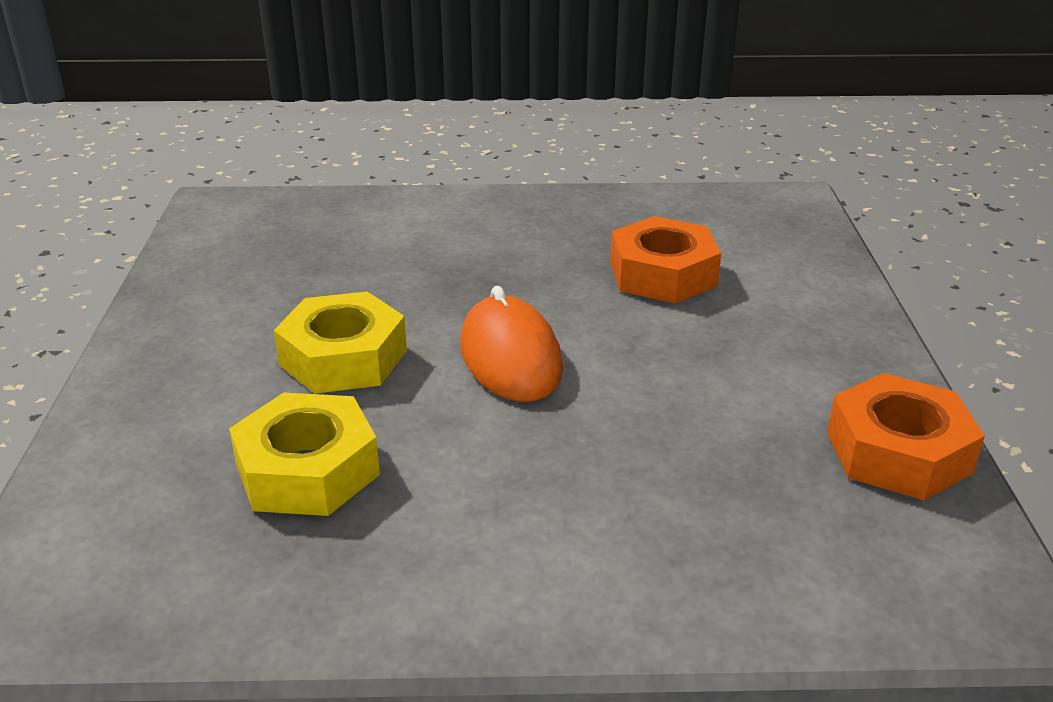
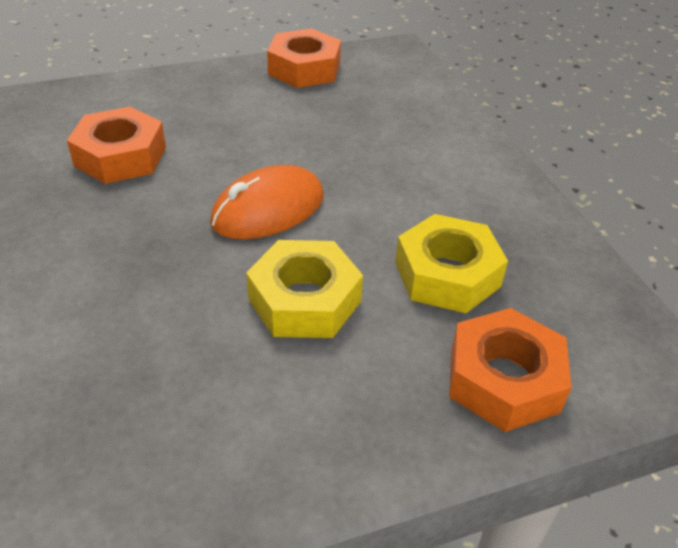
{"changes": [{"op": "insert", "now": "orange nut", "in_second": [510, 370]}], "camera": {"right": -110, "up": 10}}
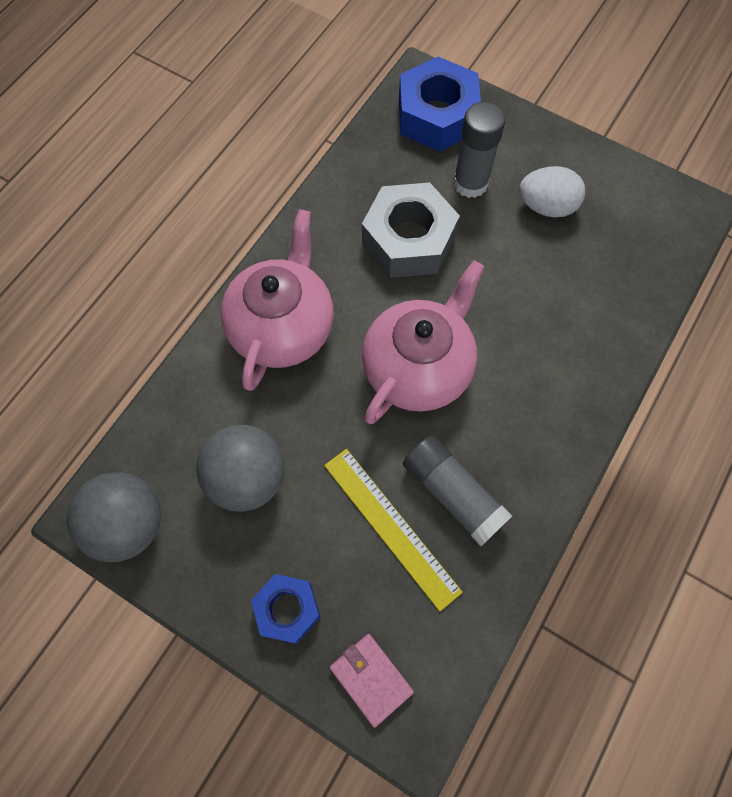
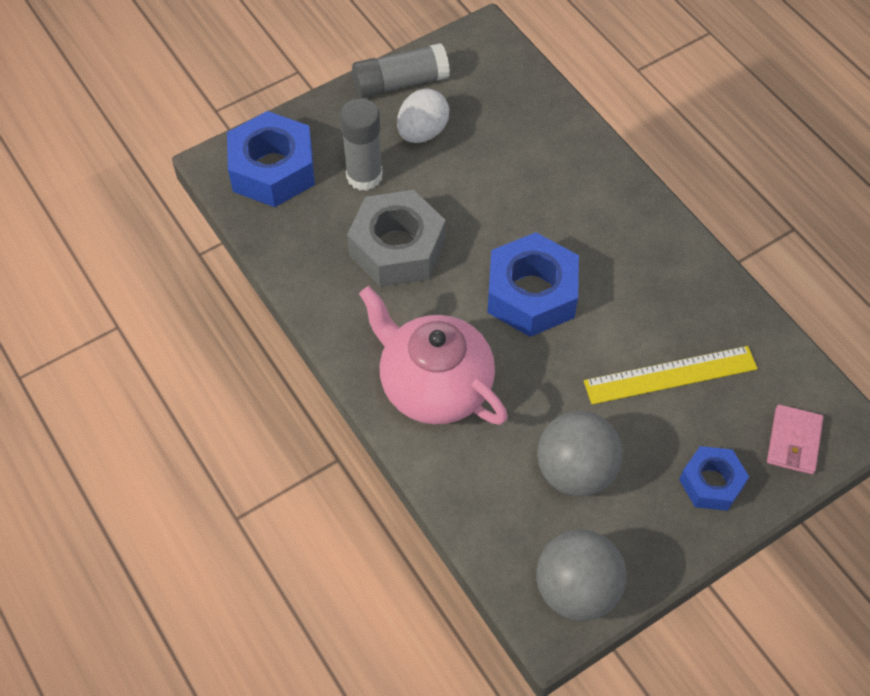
{"changes": [{"op": "rotate", "was": "pink wallet", "in_first": [372, 681], "in_second": [795, 439], "clockwise": -60}, {"op": "replace", "was": "pink teapot", "now": "blue nut", "in_first": [423, 342], "in_second": [533, 284]}, {"op": "move", "was": "grey glue stick", "in_first": [457, 490], "in_second": [401, 70]}], "camera": {"right": -65, "up": -10}}
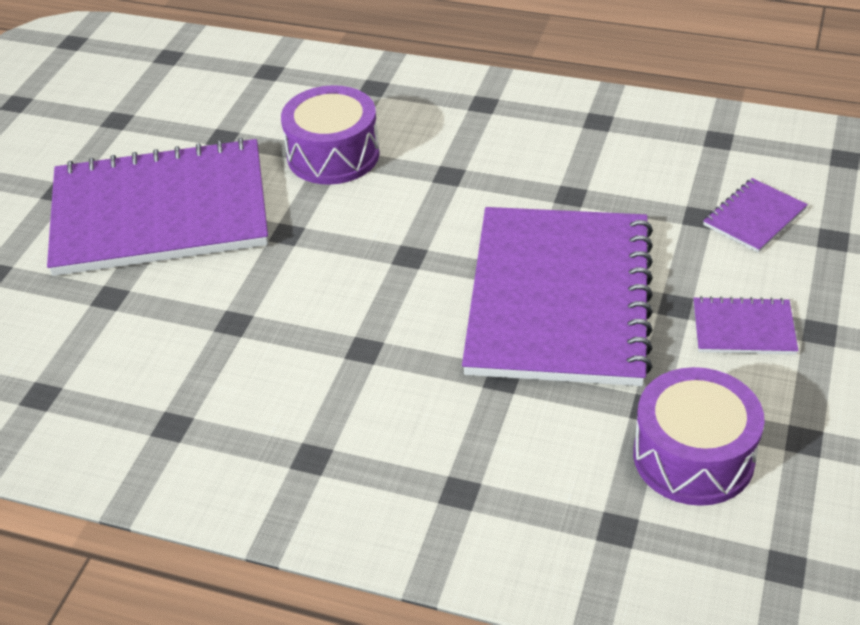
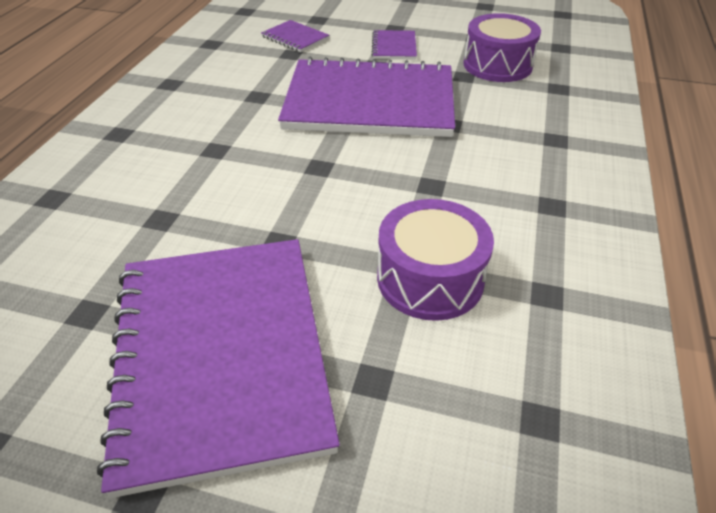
{"changes": [{"op": "move", "was": "purple drum", "in_first": [330, 135], "in_second": [435, 260]}], "camera": {"right": -95, "up": 0}}
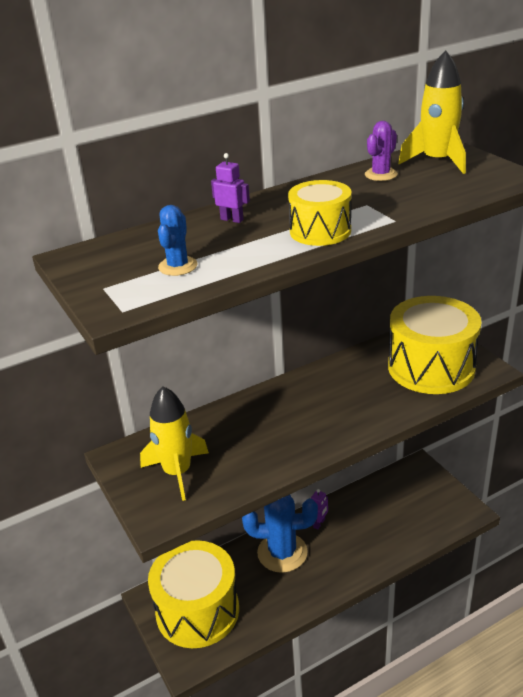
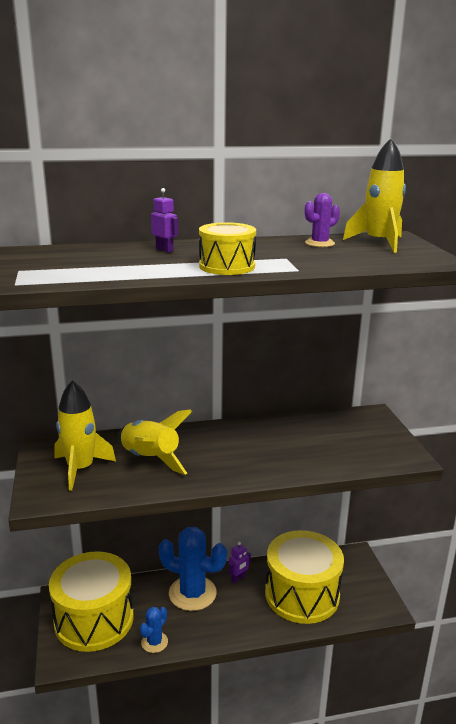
{"changes": [{"op": "move", "was": "blue cactus", "in_first": [178, 240], "in_second": [154, 630]}, {"op": "move", "was": "yellow drum", "in_first": [435, 345], "in_second": [304, 577]}, {"op": "insert", "now": "yellow rocket", "in_second": [155, 442]}], "camera": {"right": 15, "up": -10}}
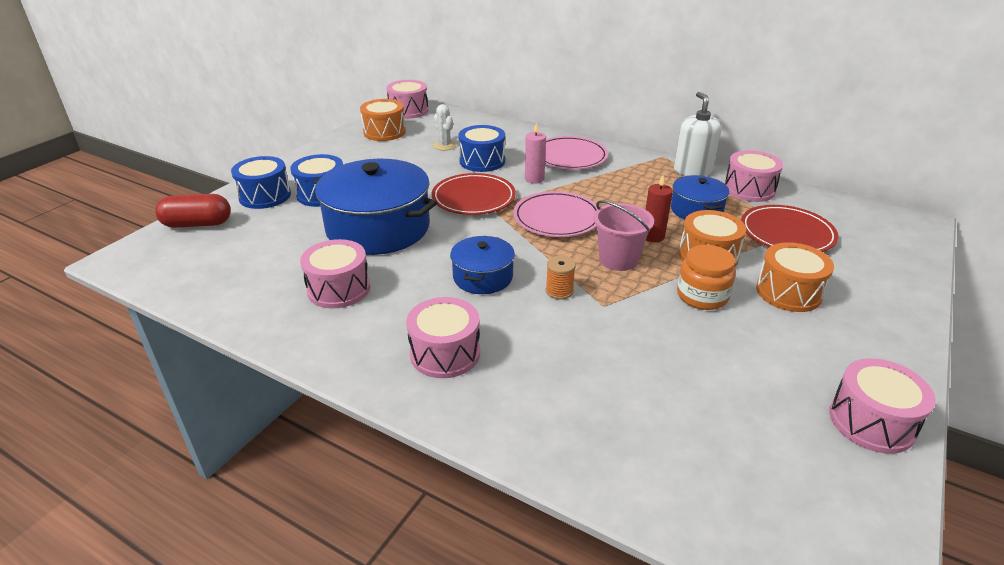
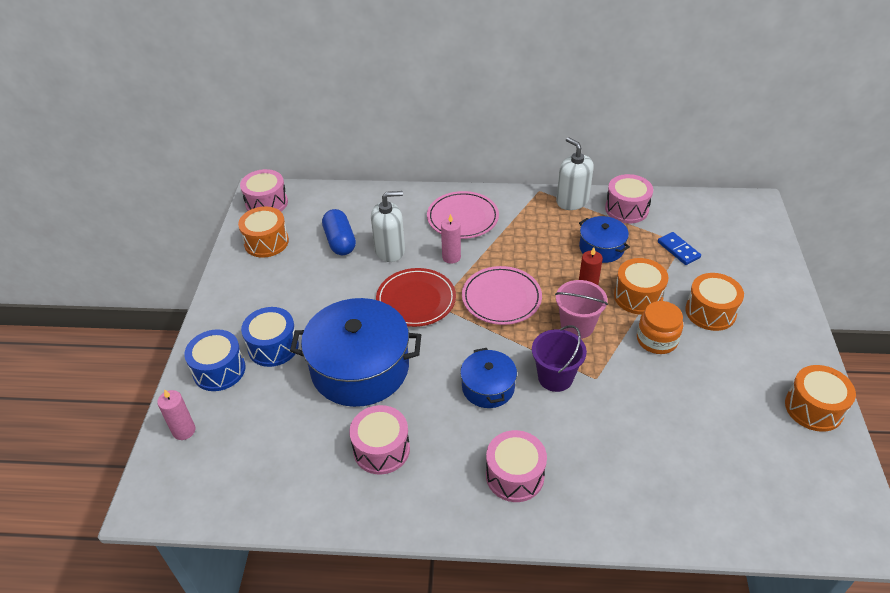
{"changes": [{"op": "replace", "was": "red capsule", "now": "pink candle", "in_first": [193, 211], "in_second": [176, 414]}, {"op": "replace", "was": "white cactus", "now": "blue capsule", "in_first": [444, 127], "in_second": [339, 232]}, {"op": "replace", "was": "blue drum", "now": "white soap dispenser", "in_first": [482, 148], "in_second": [388, 226]}, {"op": "replace", "was": "orange spool", "now": "purple bucket", "in_first": [561, 278], "in_second": [559, 358]}, {"op": "replace", "was": "red plate", "now": "blue domino", "in_first": [790, 228], "in_second": [679, 248]}, {"op": "recolor", "was": "pink drum", "now": "orange drum", "in_first": [882, 406], "in_second": [820, 398]}], "camera": {"right": -25, "up": 10}}
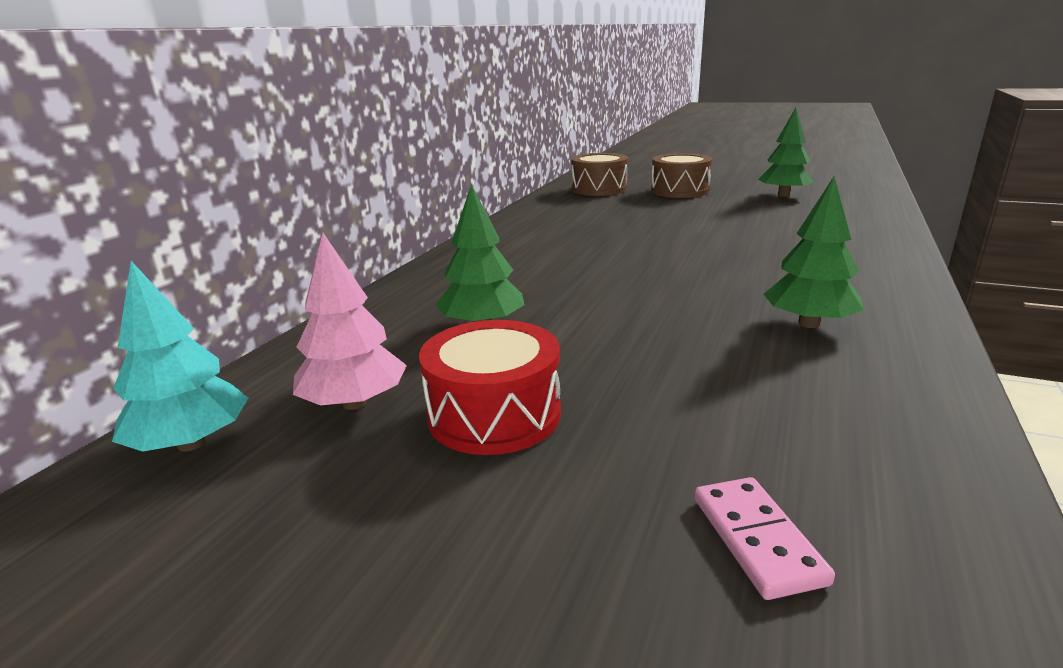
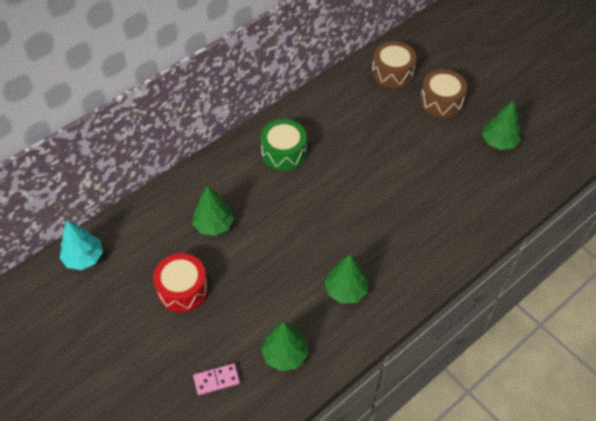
{"changes": [{"op": "delete", "was": "pink tree", "in_first": [350, 321]}, {"op": "rotate", "was": "pink domino", "in_first": [764, 538], "in_second": [216, 379], "clockwise": 60}, {"op": "insert", "now": "green drum", "in_second": [284, 145]}, {"op": "insert", "now": "green tree", "in_second": [284, 346]}], "camera": {"right": 25, "up": 30}}
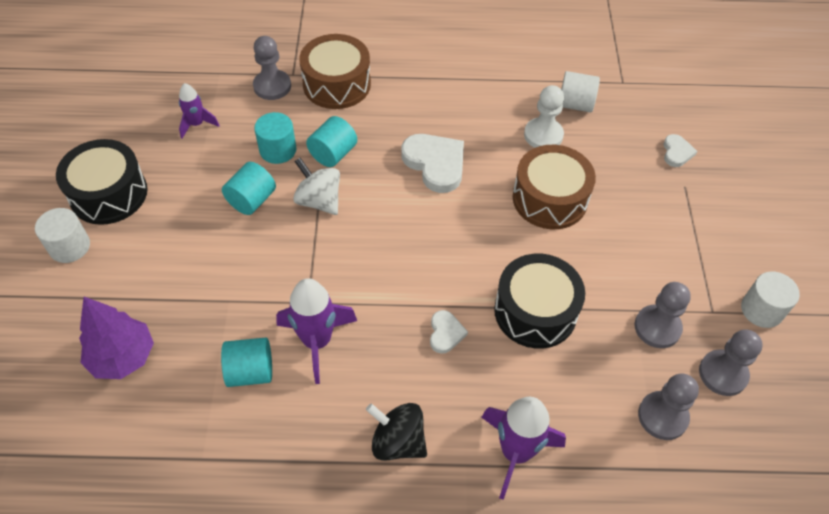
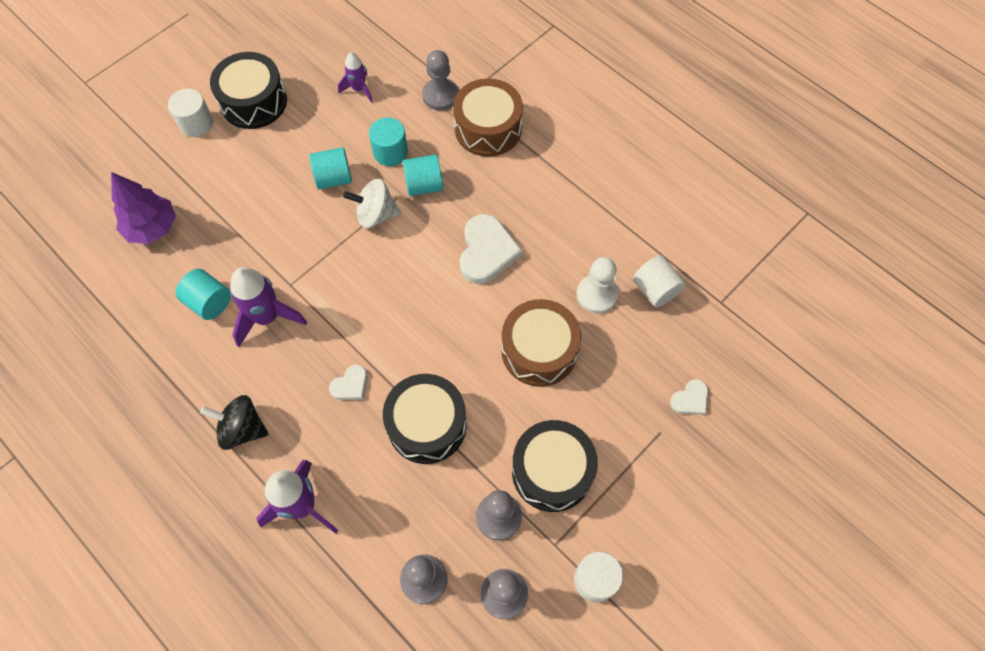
{"changes": [{"op": "rotate", "was": "white spinning top", "in_first": [316, 186], "in_second": [372, 203], "clockwise": -90}, {"op": "rotate", "was": "black spinning top", "in_first": [396, 432], "in_second": [234, 422], "clockwise": -60}, {"op": "insert", "now": "black drum", "in_second": [555, 466]}], "camera": {"right": 45, "up": 10}}
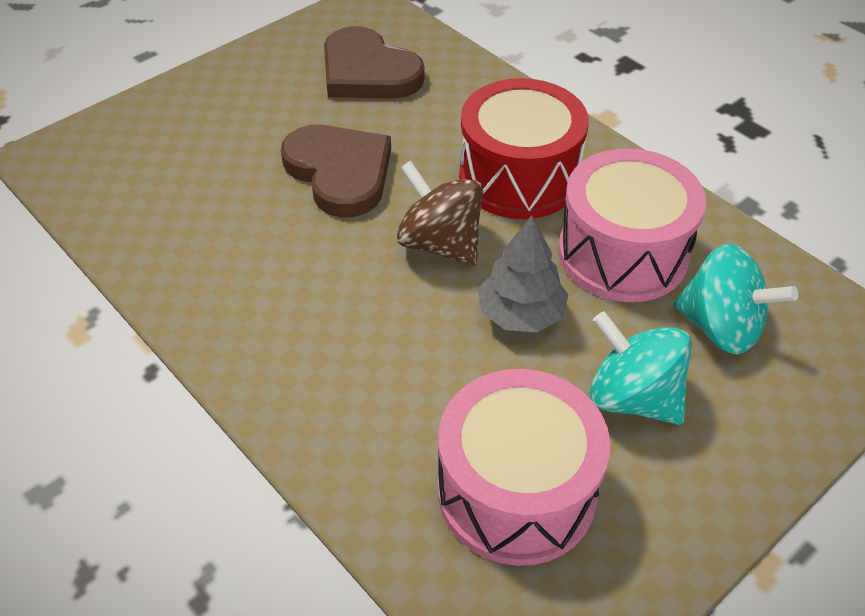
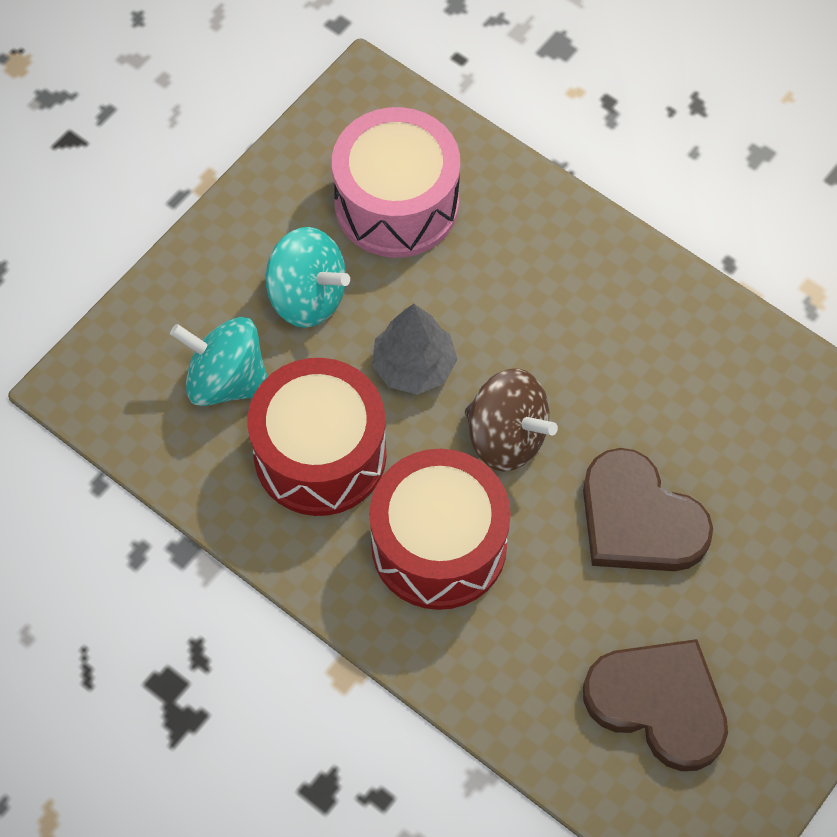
{"changes": [{"op": "recolor", "was": "pink drum", "now": "red drum", "in_first": [632, 225], "in_second": [317, 437]}], "camera": {"right": 170, "up": 15}}
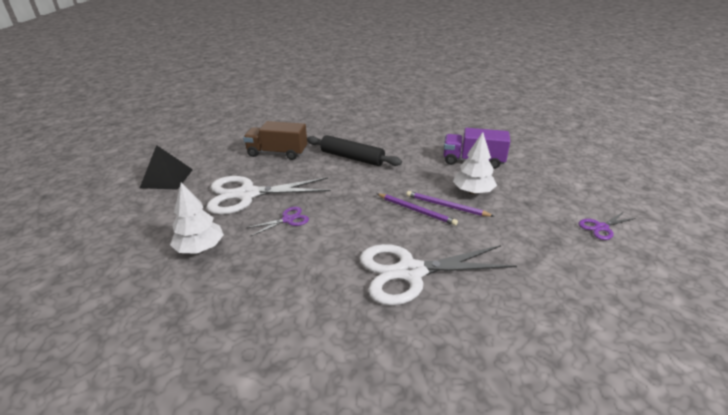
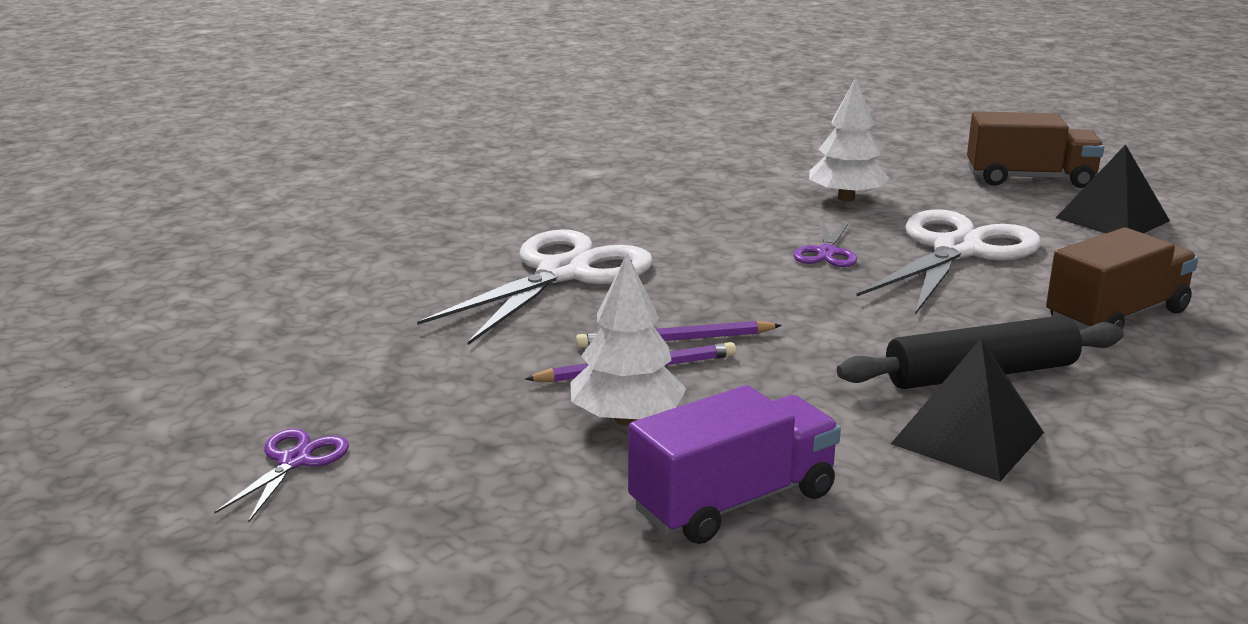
{"changes": [{"op": "insert", "now": "black pyramid", "in_second": [967, 410]}, {"op": "insert", "now": "brown truck", "in_second": [1035, 149]}], "camera": {"right": 135, "up": -10}}
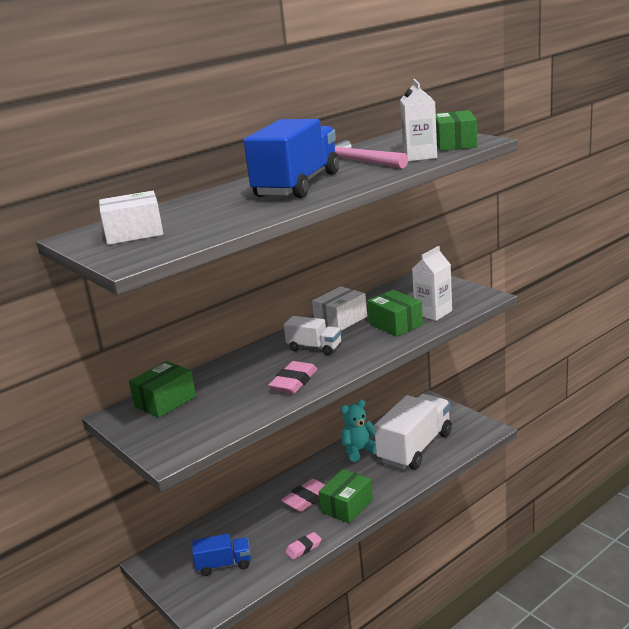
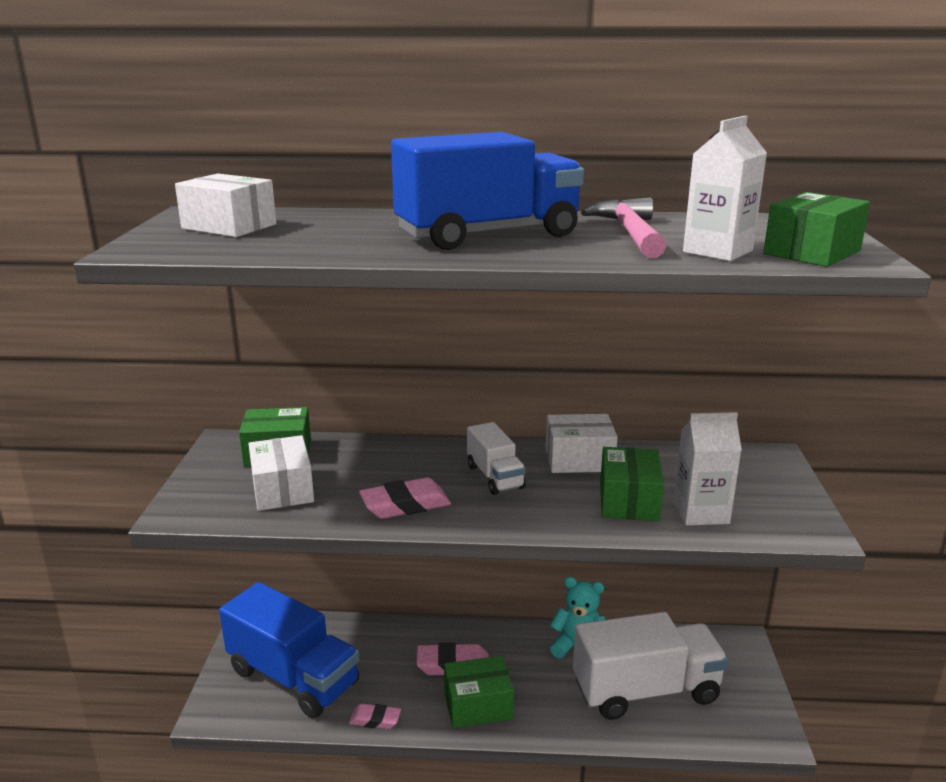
{"changes": [{"op": "resize", "was": "blue truck", "in_first": [221, 555], "in_second": [289, 650], "ratio": 1.95}, {"op": "insert", "now": "white box", "in_second": [281, 473]}], "camera": {"right": 40, "up": 0}}
